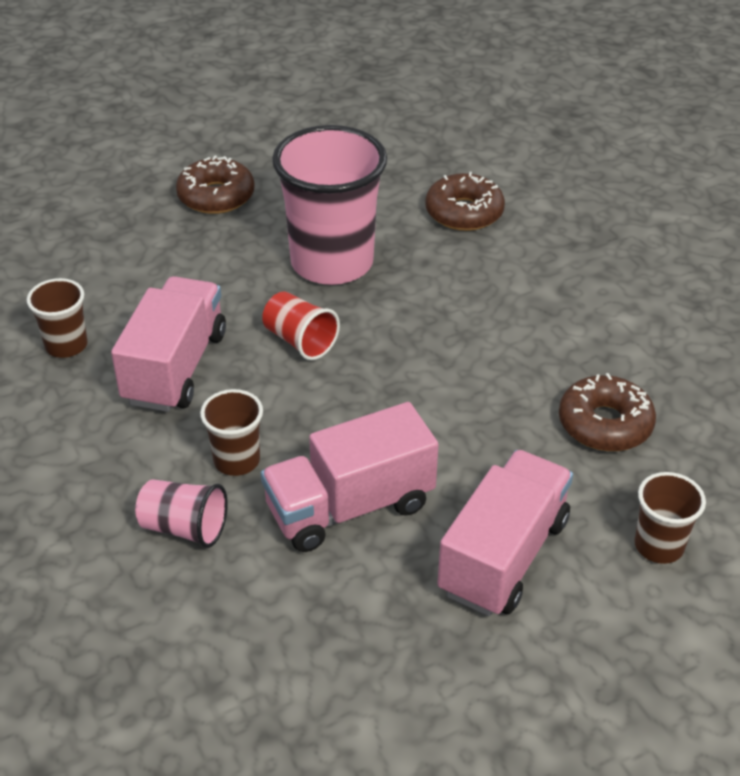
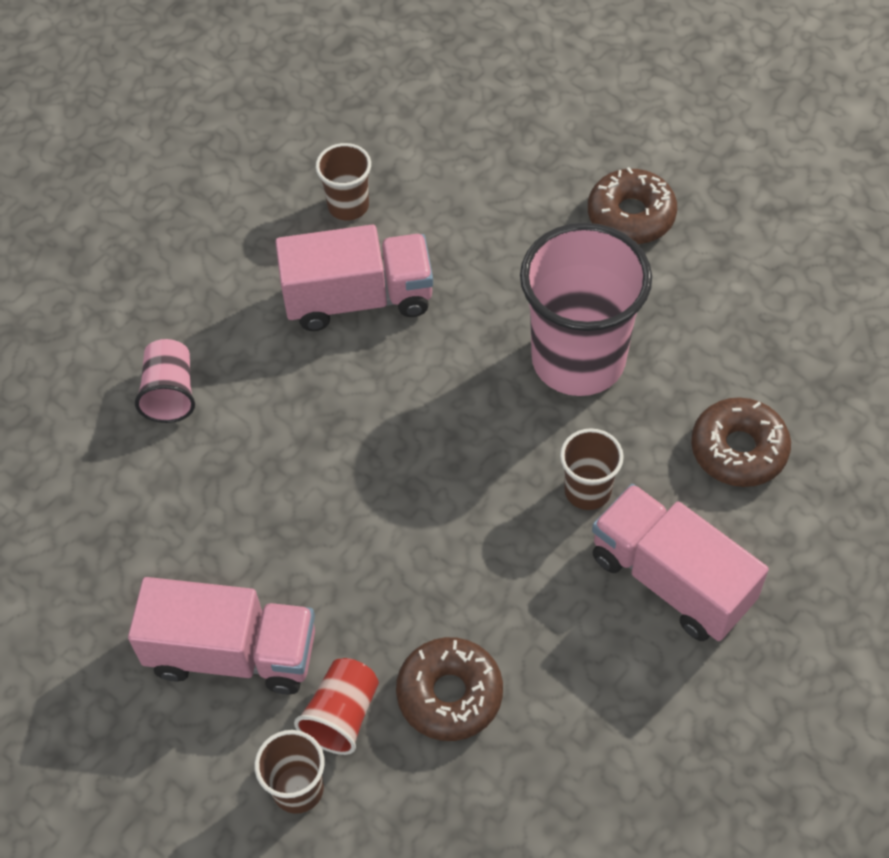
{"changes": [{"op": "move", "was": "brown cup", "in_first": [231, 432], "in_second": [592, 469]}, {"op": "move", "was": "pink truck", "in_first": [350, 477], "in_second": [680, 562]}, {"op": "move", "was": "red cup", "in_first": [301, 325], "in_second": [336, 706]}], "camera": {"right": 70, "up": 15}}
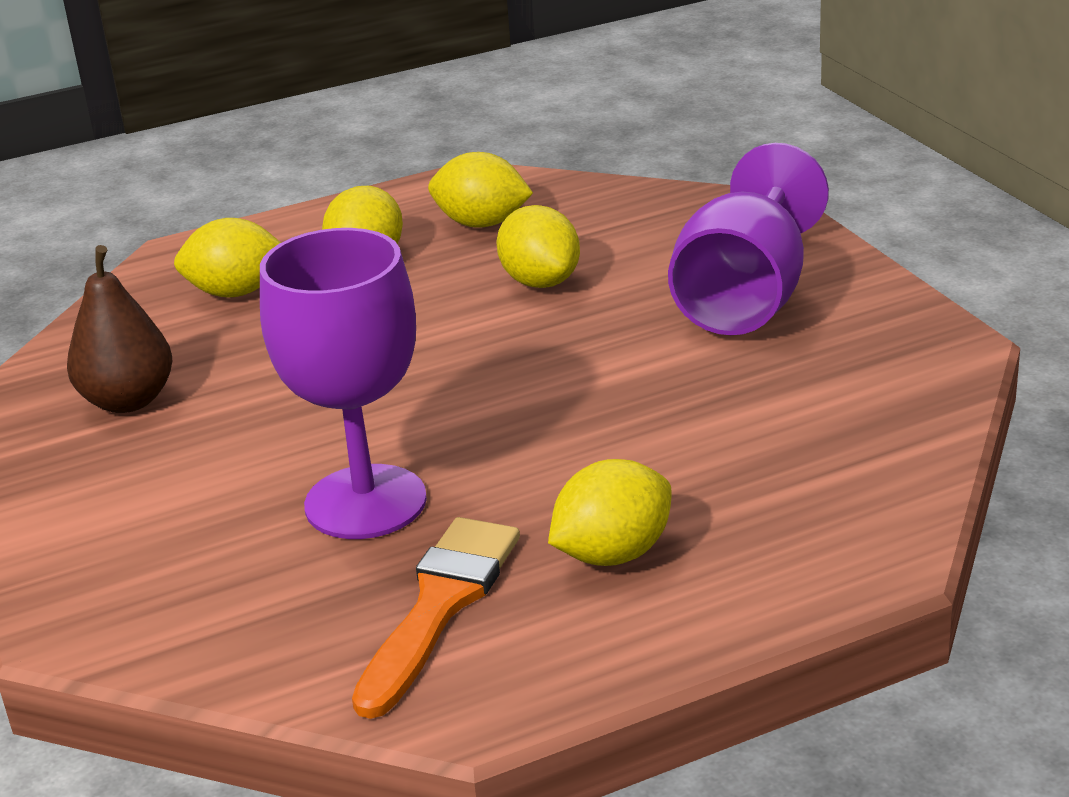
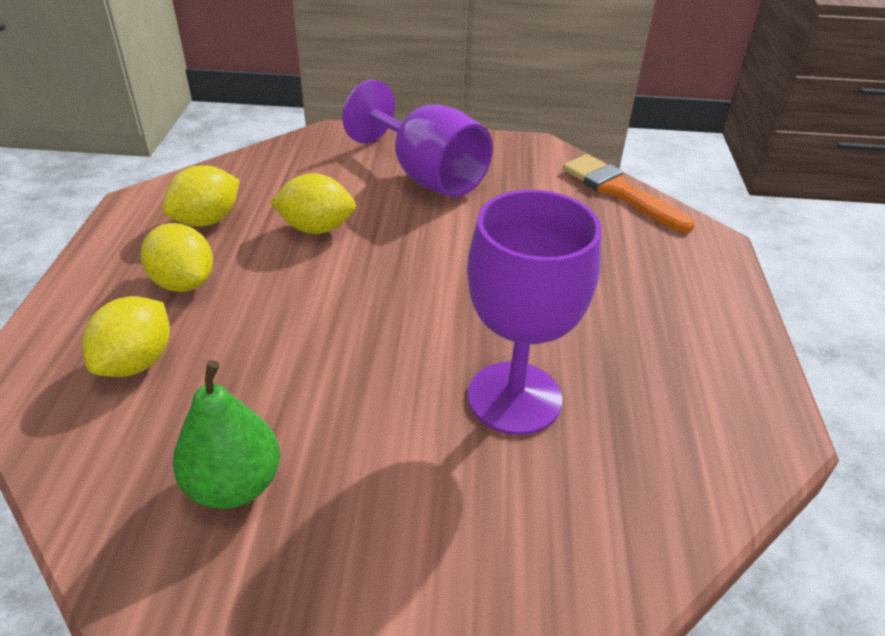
{"changes": [{"op": "recolor", "was": "brown pear", "now": "green pear", "in_first": [119, 329], "in_second": [226, 434]}, {"op": "move", "was": "orange brush", "in_first": [436, 618], "in_second": [629, 193]}, {"op": "delete", "was": "yellow lemon", "in_first": [610, 512]}], "camera": {"right": -65, "up": 10}}
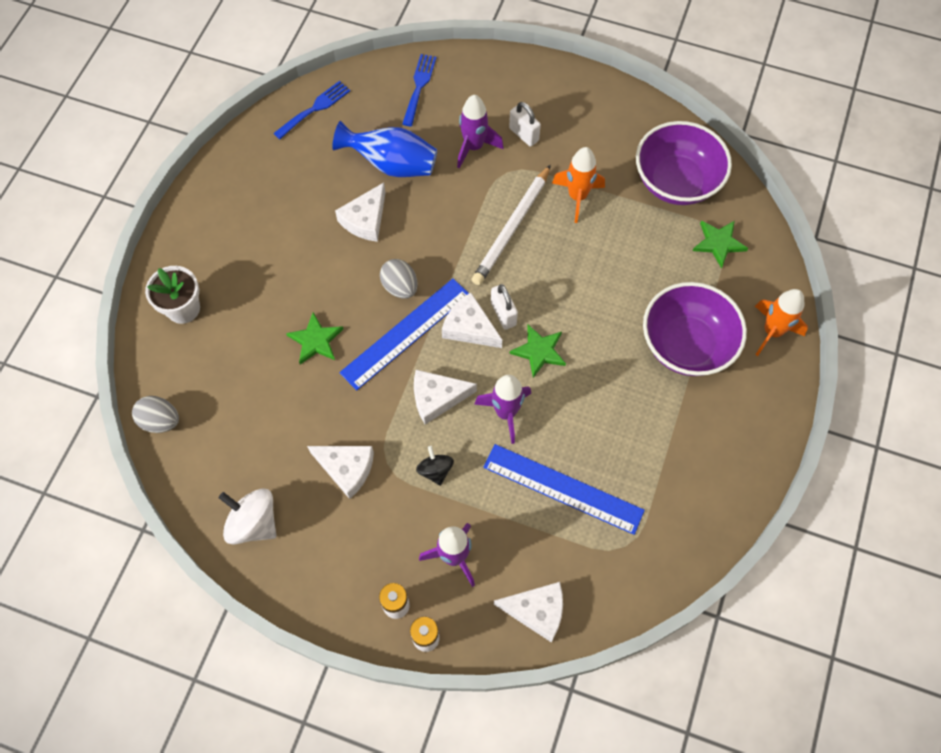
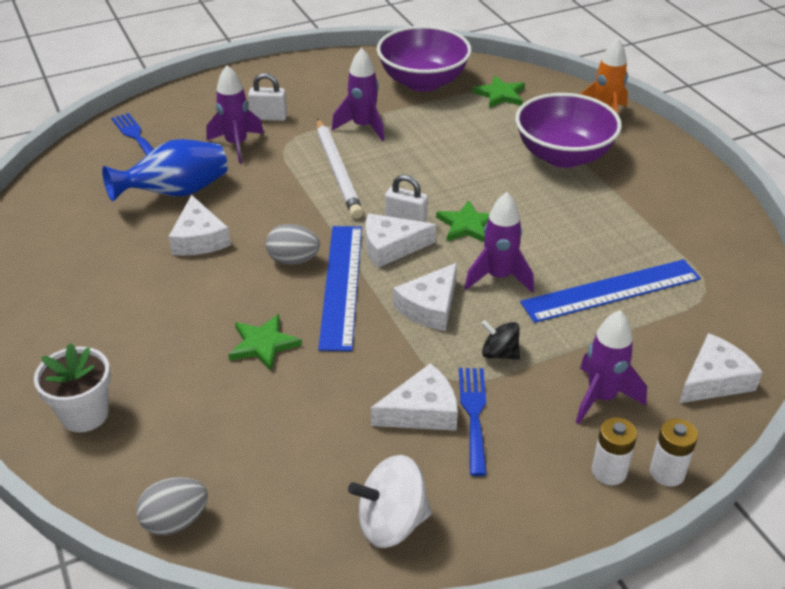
{"changes": [{"op": "move", "was": "blue fork", "in_first": [311, 110], "in_second": [473, 422]}, {"op": "recolor", "was": "orange rocket", "now": "purple rocket", "in_first": [578, 185], "in_second": [358, 94]}], "camera": {"right": -45, "up": -25}}
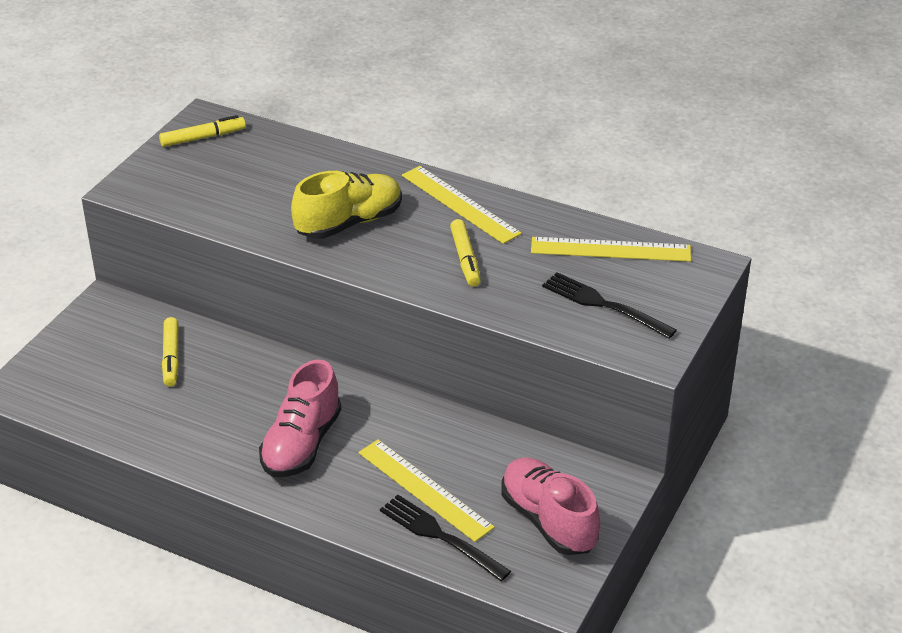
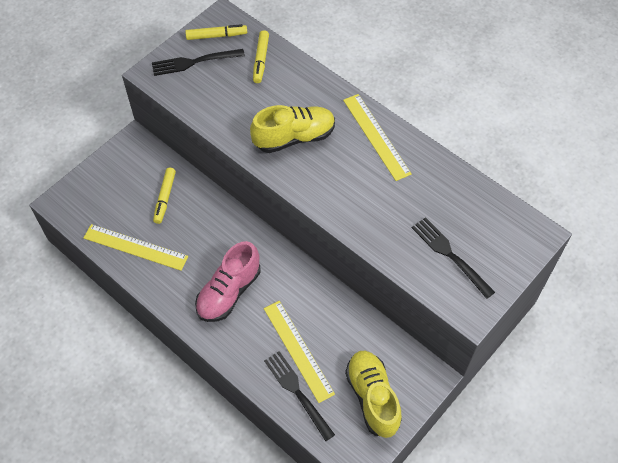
{"changes": [{"op": "move", "was": "yellow marker", "in_first": [465, 253], "in_second": [261, 56]}, {"op": "recolor", "was": "pink shoe", "now": "yellow shoe", "in_first": [550, 506], "in_second": [373, 394]}, {"op": "move", "was": "yellow ruler", "in_first": [611, 249], "in_second": [135, 247]}, {"op": "insert", "now": "black fork", "in_second": [198, 62]}], "camera": {"right": 15, "up": 20}}
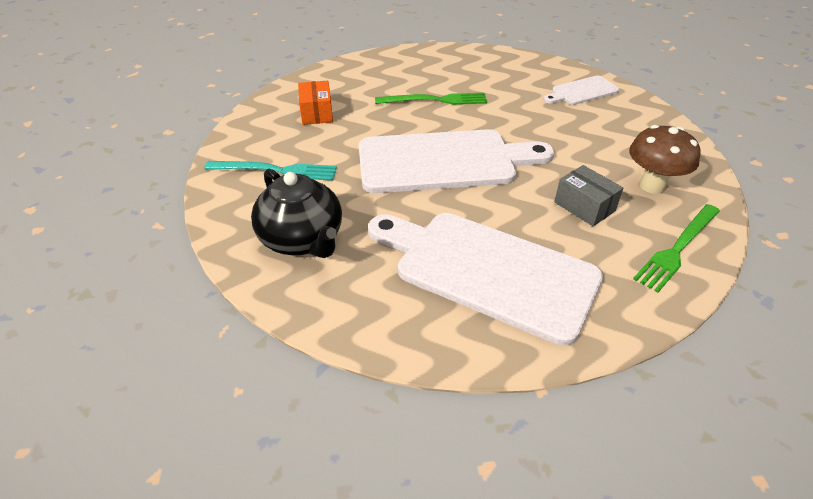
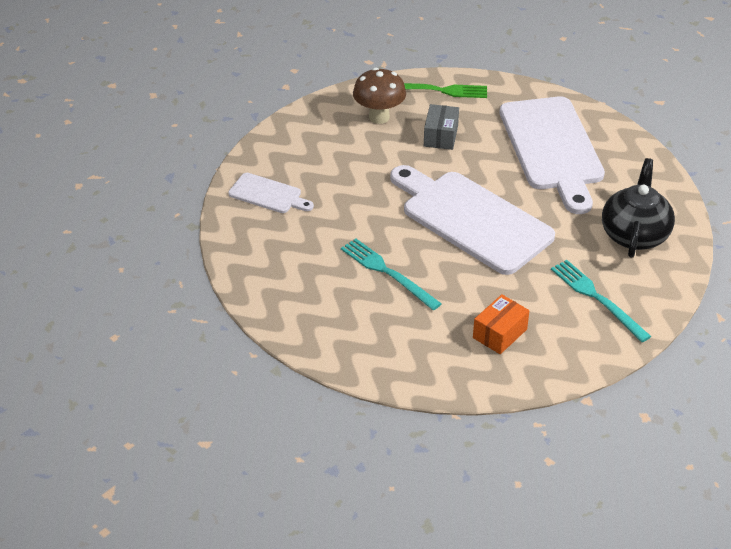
{"changes": [{"op": "recolor", "was": "green fork", "now": "turquoise fork", "in_first": [431, 99], "in_second": [391, 274]}], "camera": {"right": -130, "up": 0}}
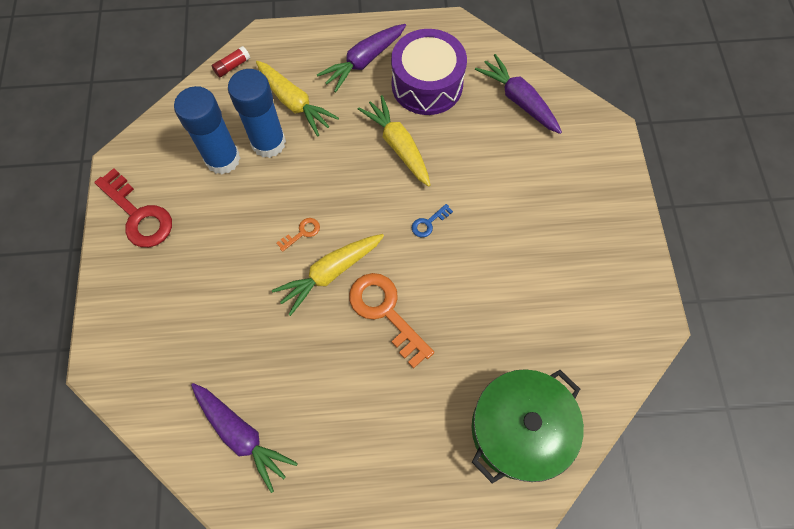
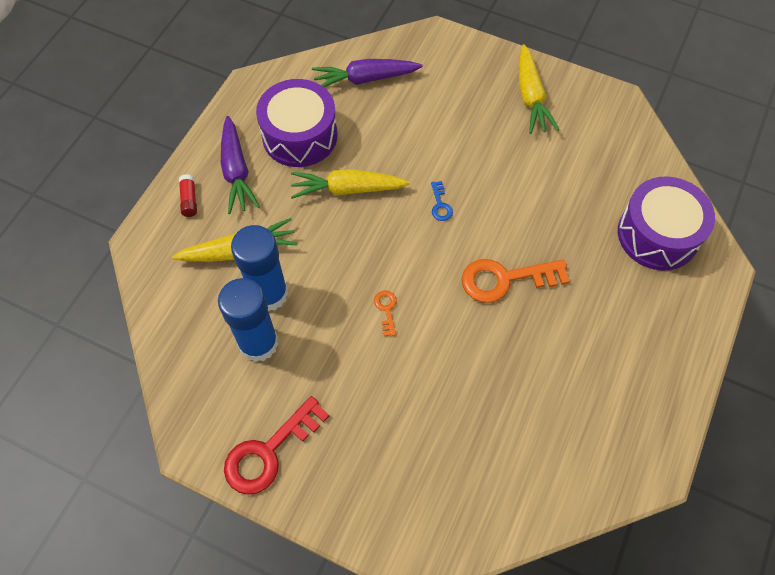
{"changes": [{"op": "rotate", "was": "red key", "in_first": [133, 207], "in_second": [276, 445], "clockwise": 150}, {"op": "delete", "was": "purple carrot", "in_first": [244, 438]}, {"op": "move", "was": "red glue stick", "in_first": [231, 62], "in_second": [188, 195]}, {"op": "move", "was": "yellow carrot", "in_first": [328, 275], "in_second": [539, 89]}, {"op": "replace", "was": "green pot", "now": "purple drum", "in_first": [527, 426], "in_second": [666, 223]}], "camera": {"right": -60, "up": -5}}
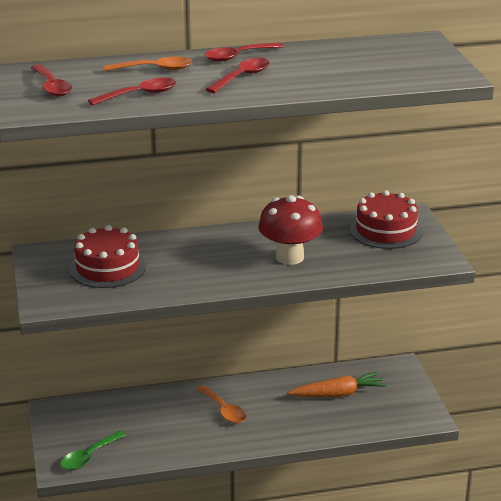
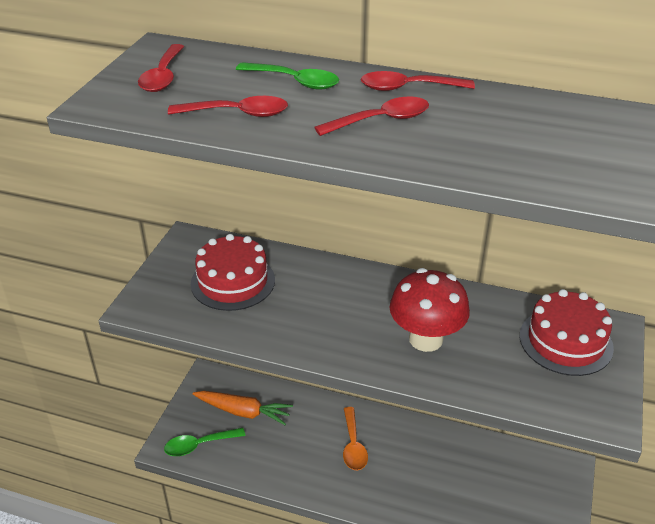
{"changes": [{"op": "recolor", "was": "orange spoon", "now": "green spoon", "in_first": [148, 64], "in_second": [287, 76]}, {"op": "move", "was": "orange carrot", "in_first": [337, 384], "in_second": [242, 408]}], "camera": {"right": 30, "up": 10}}
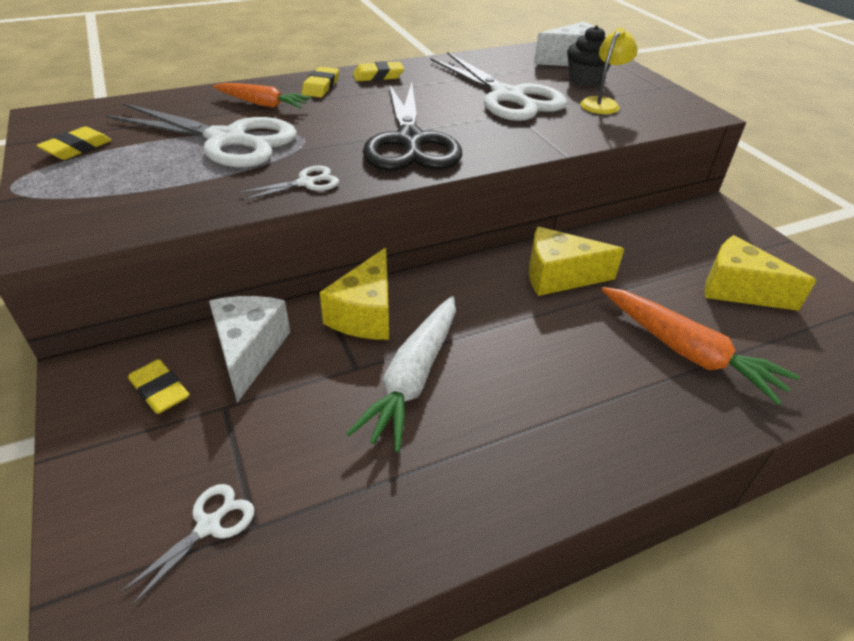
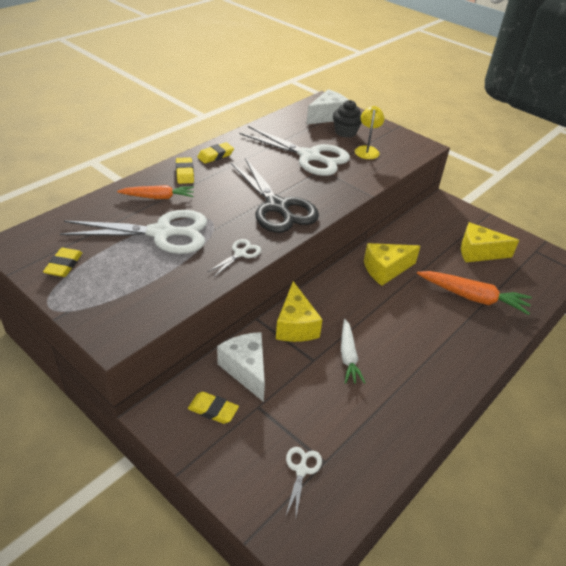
{"changes": [{"op": "resize", "was": "white carrot", "in_first": [400, 374], "in_second": [353, 351], "ratio": 0.66}], "camera": {"right": -25, "up": 0}}
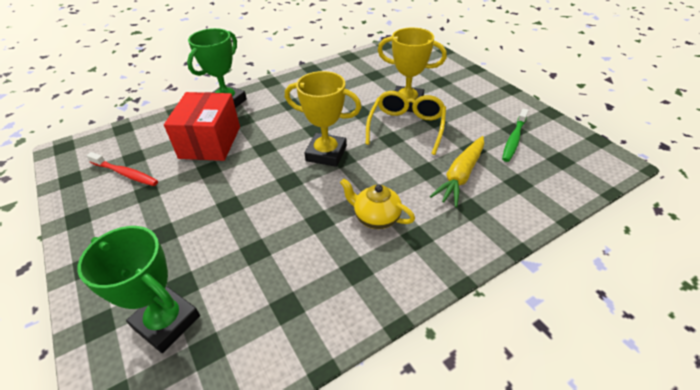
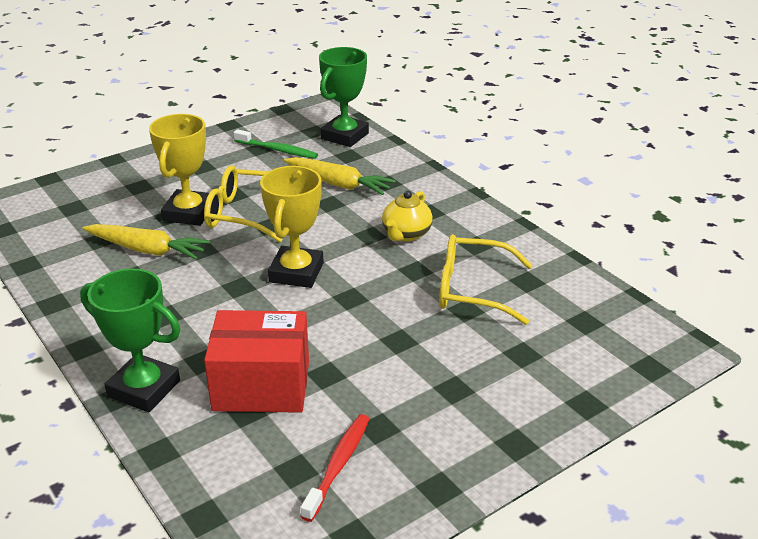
{"changes": [{"op": "move", "was": "green trophy", "in_first": [138, 289], "in_second": [344, 97]}, {"op": "insert", "now": "yellow carrot", "in_second": [146, 242]}, {"op": "insert", "now": "yellow glasses", "in_second": [486, 279]}], "camera": {"right": -95, "up": -10}}
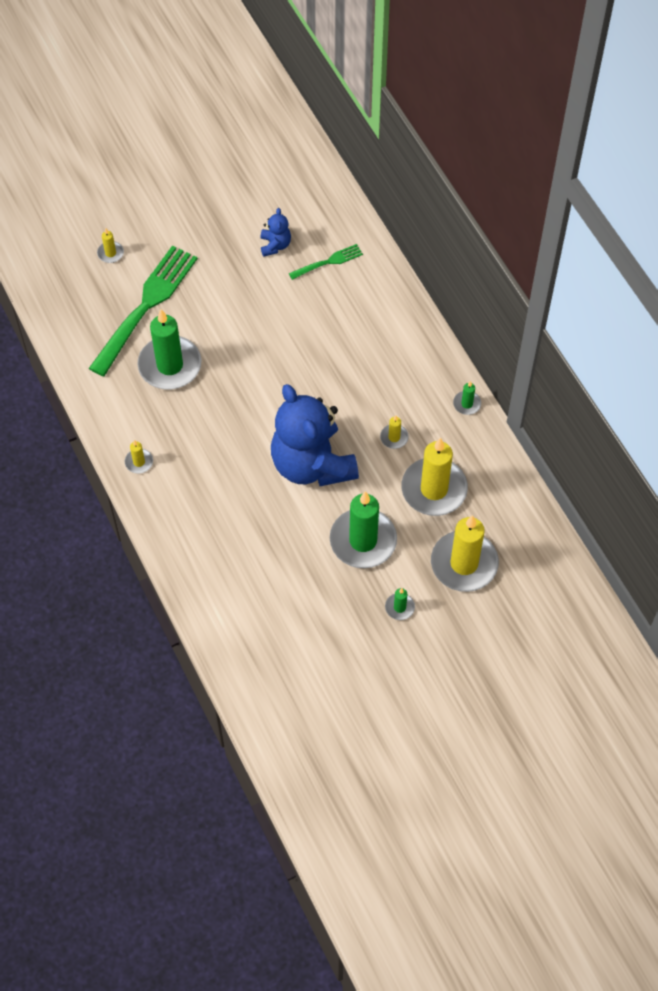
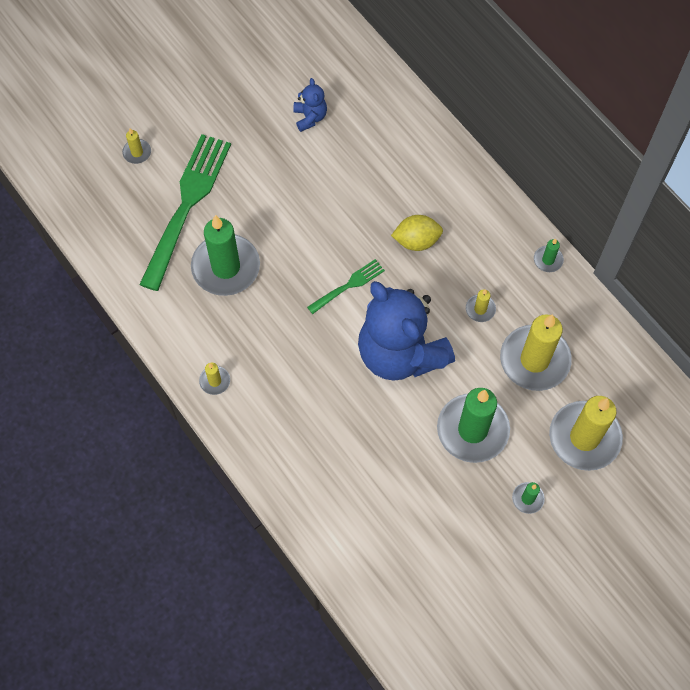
{"changes": [{"op": "move", "was": "green fork", "in_first": [326, 262], "in_second": [346, 286]}, {"op": "insert", "now": "yellow lemon", "in_second": [417, 233]}], "camera": {"right": -10, "up": 5}}
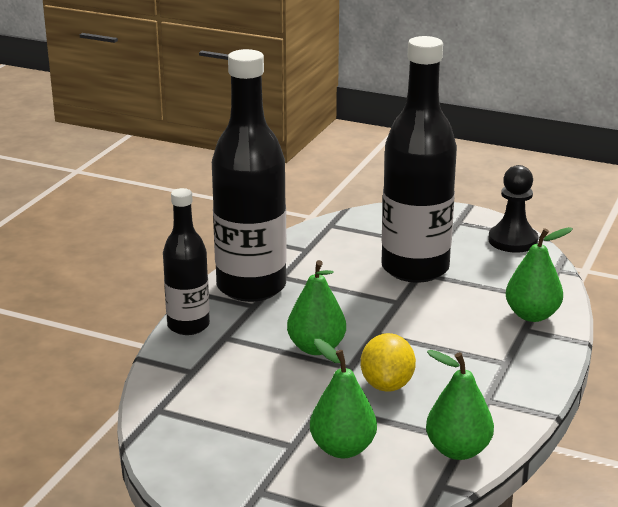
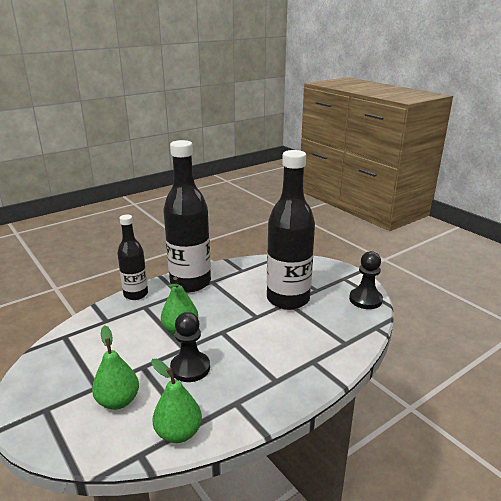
{"changes": [{"op": "replace", "was": "yellow lemon", "now": "black pawn", "in_first": [388, 362], "in_second": [190, 347]}, {"op": "delete", "was": "green pear", "in_first": [539, 274]}], "camera": {"right": 30, "up": 0}}
